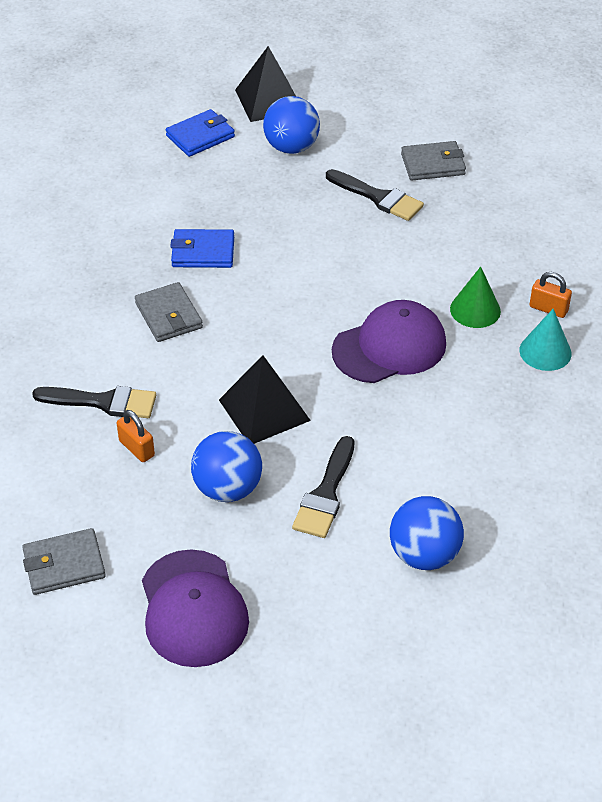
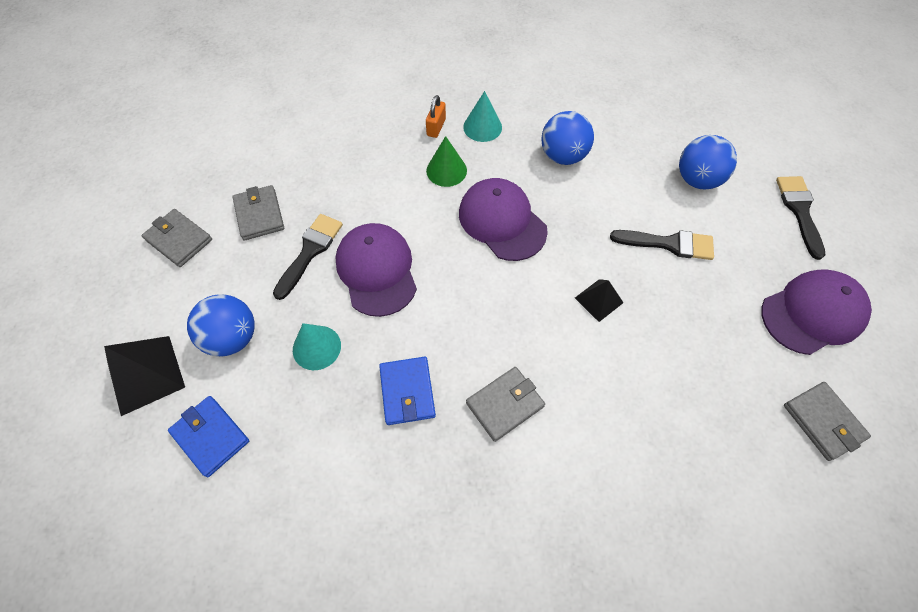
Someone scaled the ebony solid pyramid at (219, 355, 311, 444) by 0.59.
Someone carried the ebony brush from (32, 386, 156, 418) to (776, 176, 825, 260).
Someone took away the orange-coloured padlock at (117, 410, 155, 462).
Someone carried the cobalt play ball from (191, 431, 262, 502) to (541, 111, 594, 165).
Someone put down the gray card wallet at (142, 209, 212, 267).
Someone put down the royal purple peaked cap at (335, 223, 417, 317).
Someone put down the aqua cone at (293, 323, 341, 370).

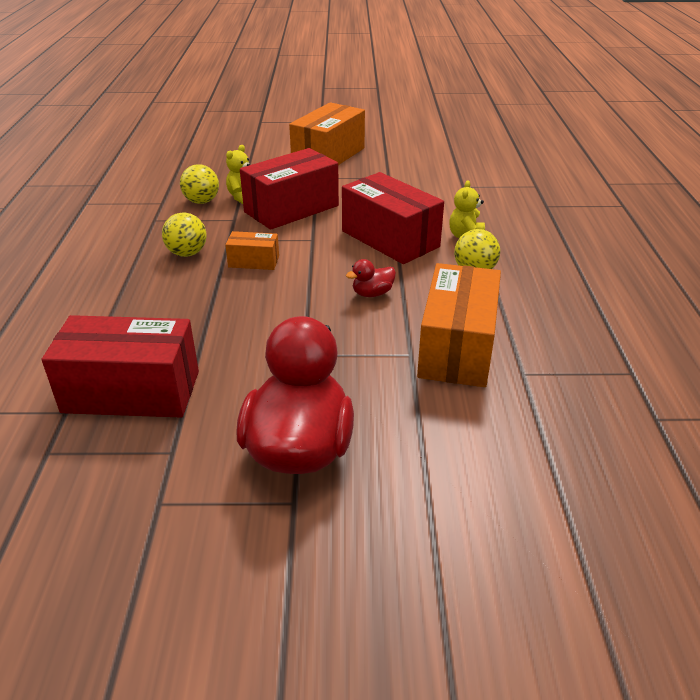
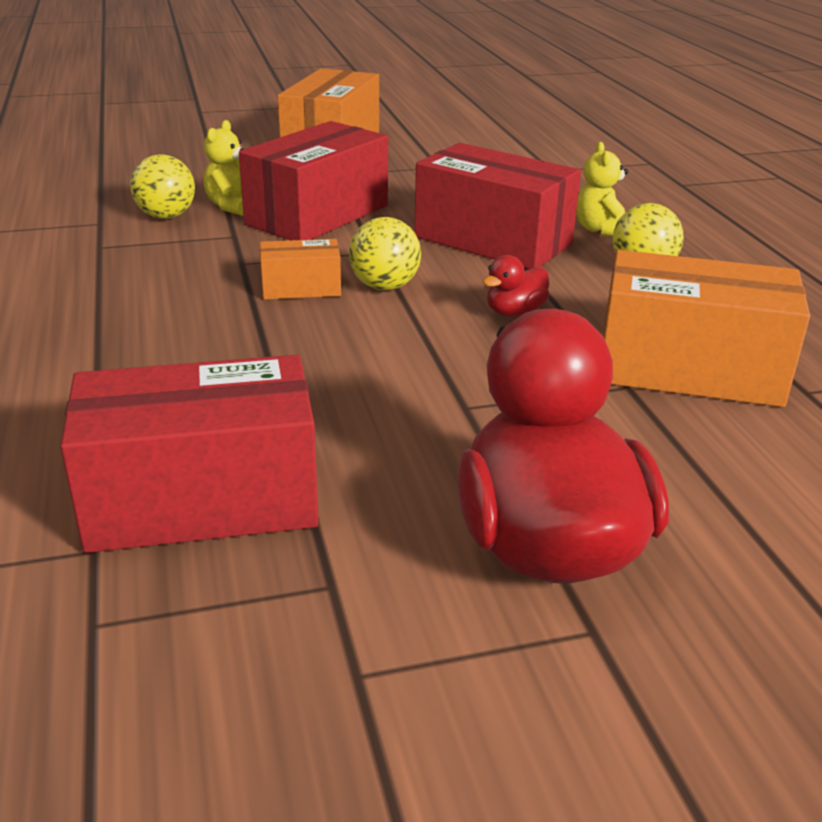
Someone carried the bright yellow play ball from (162, 212, 207, 257) to (349, 217, 421, 290).
Someone rotated the orange-coloured package at (417, 263, 501, 387) by 75 degrees counterclockwise.

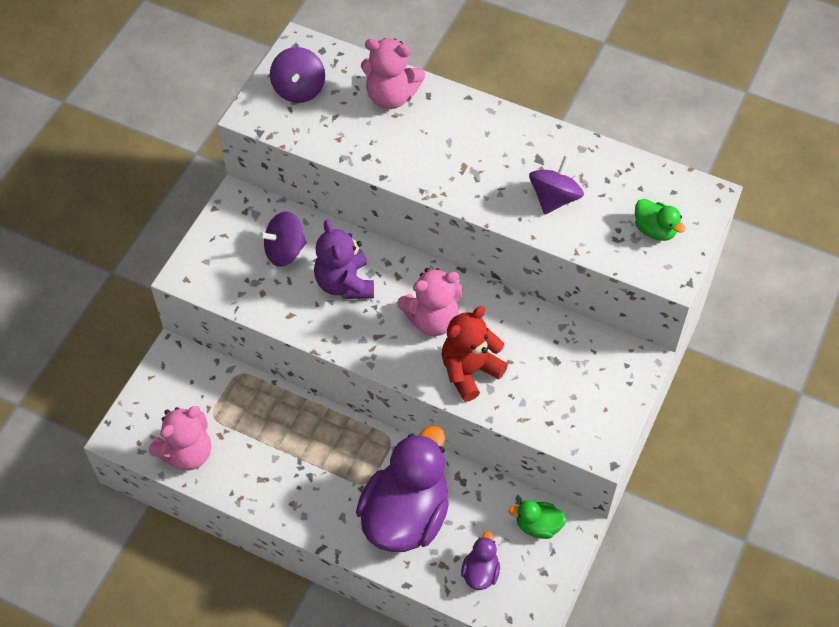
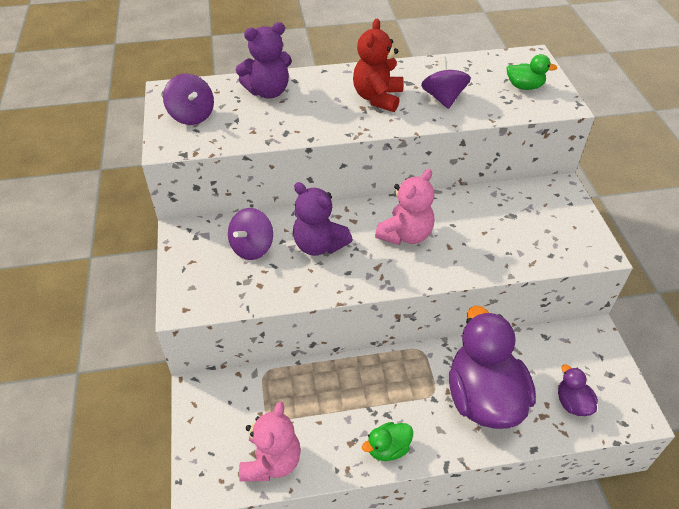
Someone repainted the rose-pink teddy bear at (361, 38, 425, 109), which became the royal purple teddy bear at (236, 22, 292, 99).
Someone carried the red teddy bear from (442, 306, 508, 402) to (353, 19, 403, 112).
Someone carried the leaf-green duck from (508, 500, 567, 539) to (362, 422, 413, 461).

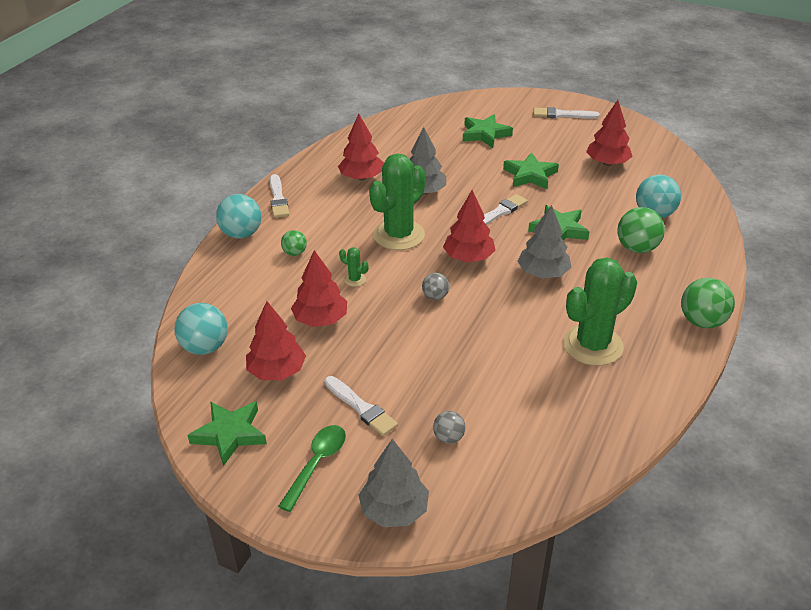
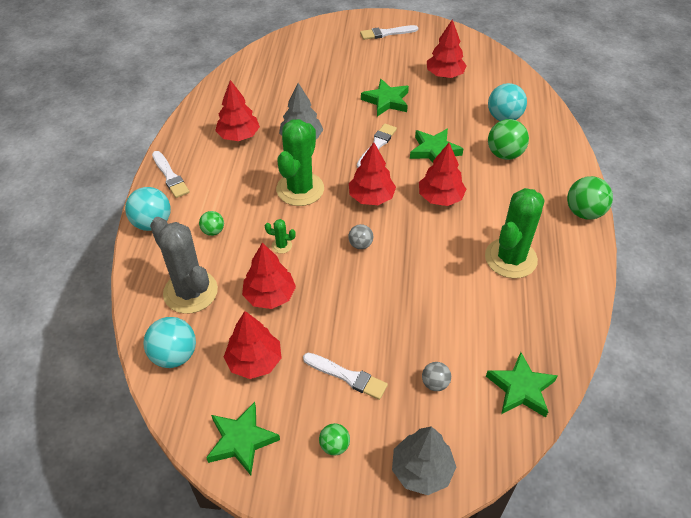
Someone carried the leaf-green star from (463, 114, 513, 148) to (486, 352, 558, 417).
Someone repainted the gray toy tree at (517, 205, 572, 279), which became the red toy tree at (419, 143, 466, 206).
Someone swapped the leaf-green spoon at (278, 425, 346, 512) for the leaf-green play ball at (319, 423, 350, 456).
Someone put down the gray saguaro cactus at (150, 217, 218, 314).

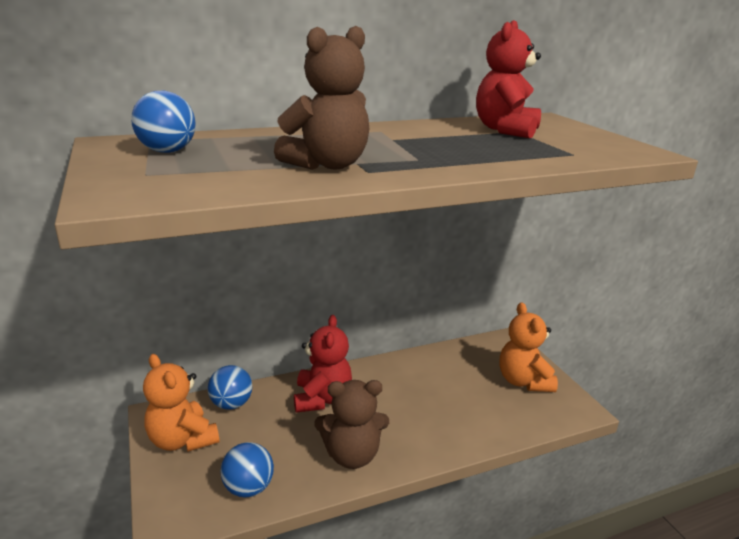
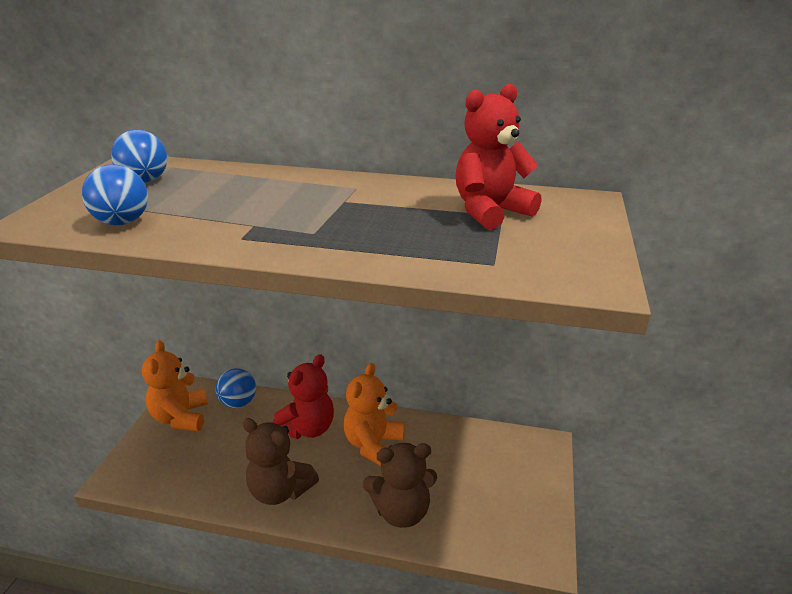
Someone carried the russet teddy bear from (274, 26, 369, 170) to (363, 443, 437, 528).
Someone carried the orange-coloured teddy bear from (500, 302, 558, 392) to (344, 363, 405, 466).
Someone carried the cobalt play ball from (220, 442, 274, 497) to (82, 164, 148, 225).

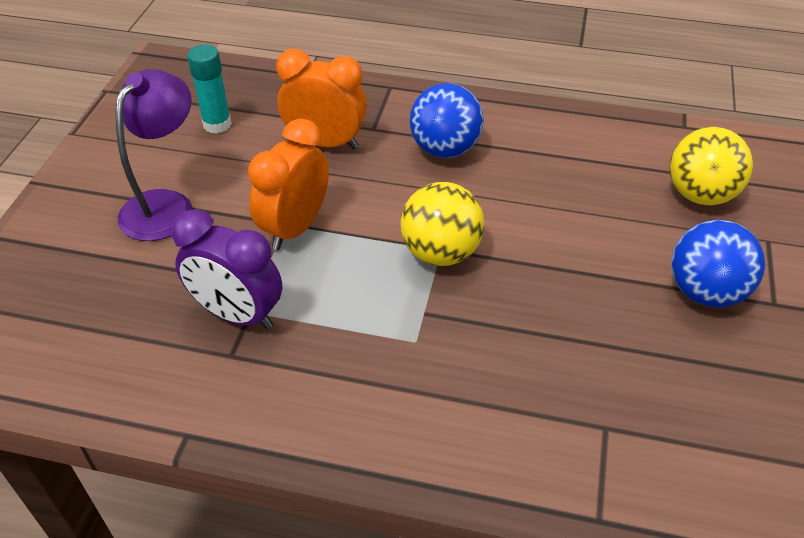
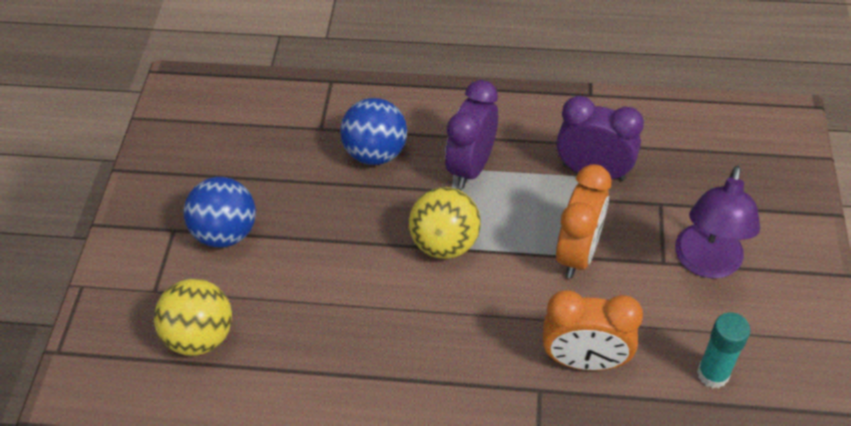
Someone carried the cobalt play ball from (410, 83, 484, 158) to (340, 98, 407, 165).
Someone put down the royal purple alarm clock at (445, 80, 498, 188).

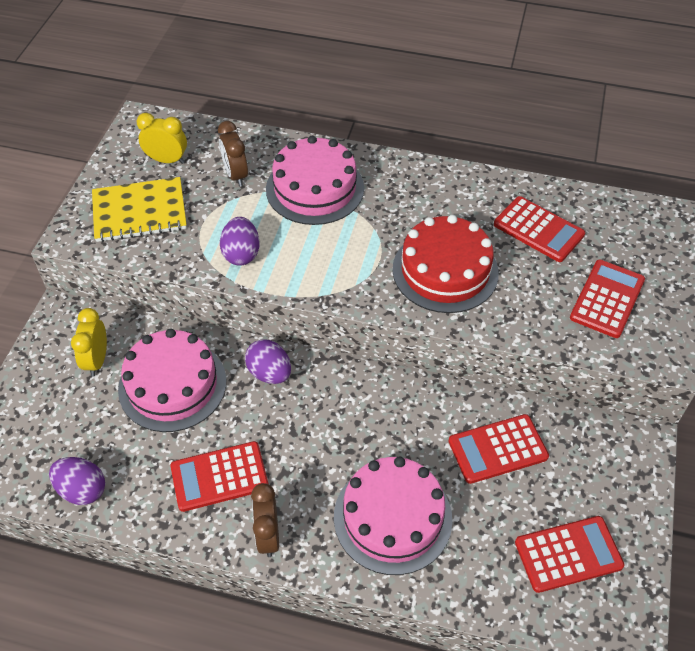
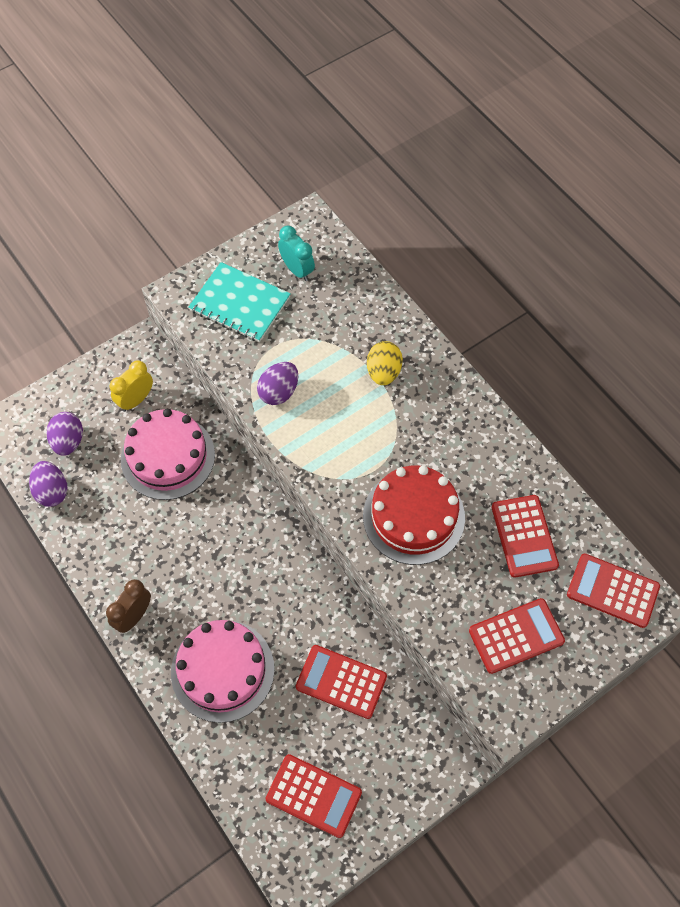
Someone repainted the bright yellow alarm clock at (137, 113, 187, 164), which became the aqua alarm clock at (278, 226, 315, 281).
Someone took away the russet alarm clock at (218, 121, 248, 187).
Someone swapped the rose-pink gateau at (266, 136, 364, 225) for the bright yellow toy egg at (367, 341, 403, 385).
Someone repainted the bright yellow notepad at (92, 177, 187, 242), which became the aqua notepad at (189, 262, 291, 342).
Someone carried the royal purple toy egg from (245, 339, 291, 384) to (47, 412, 83, 456).
Someone carried the red adding machine from (170, 441, 268, 512) to (567, 553, 660, 628).

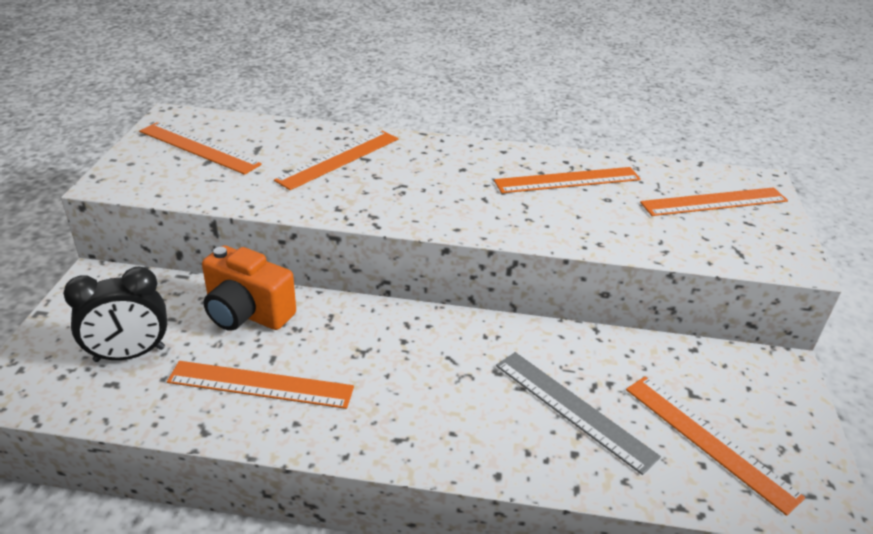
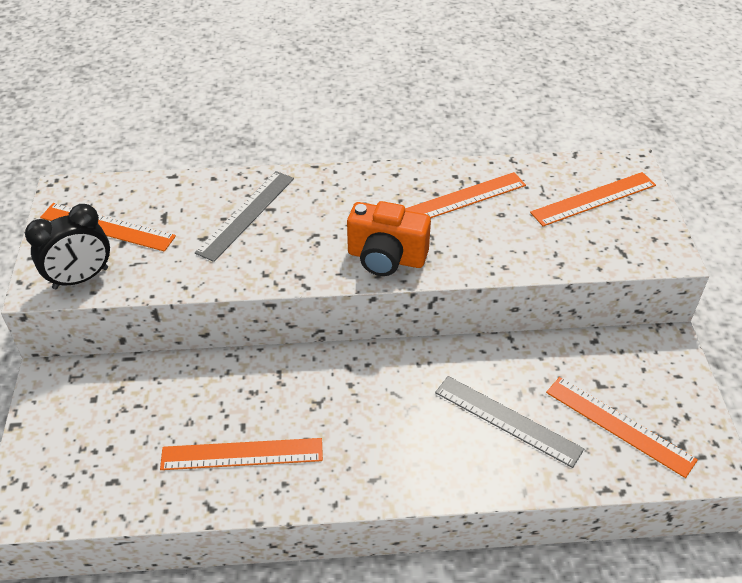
Someone repainted the orange-coloured ruler at (274, 131, 398, 190), which became the gray ruler at (195, 171, 294, 262).
Someone carried the orange-coloured camera from (202, 245, 296, 331) to (347, 201, 431, 276).
Someone carried the ebony alarm clock from (63, 266, 167, 362) to (25, 204, 110, 289).

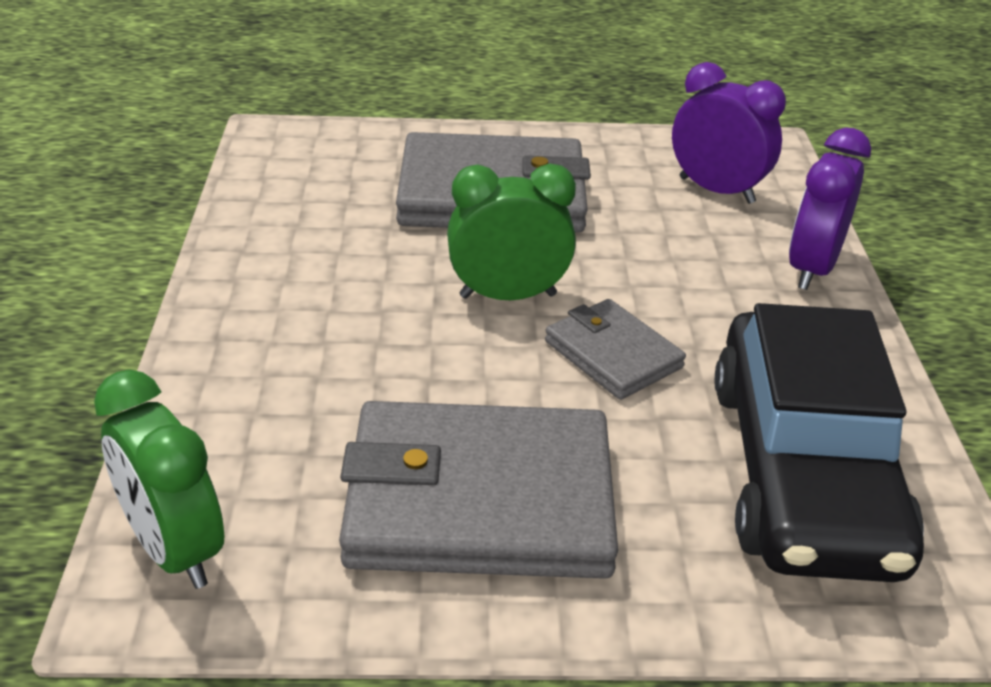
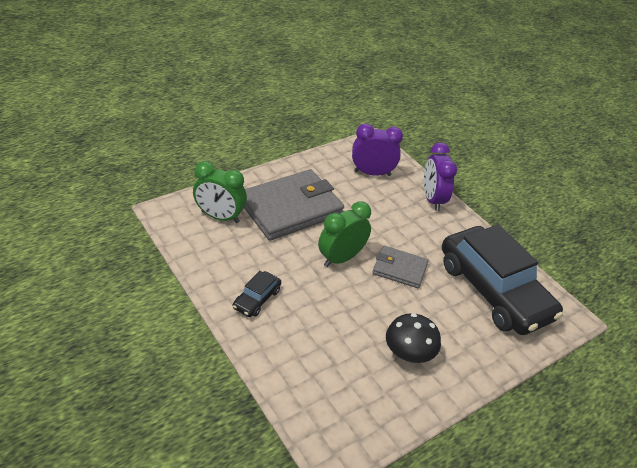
Someone carried the leaf-green alarm clock from (94, 370, 224, 589) to (193, 161, 247, 223).
Someone swapped the gray card wallet at (339, 401, 618, 579) for the ebony toadstool at (386, 313, 441, 363).
Someone put down the ebony car at (233, 271, 281, 317).

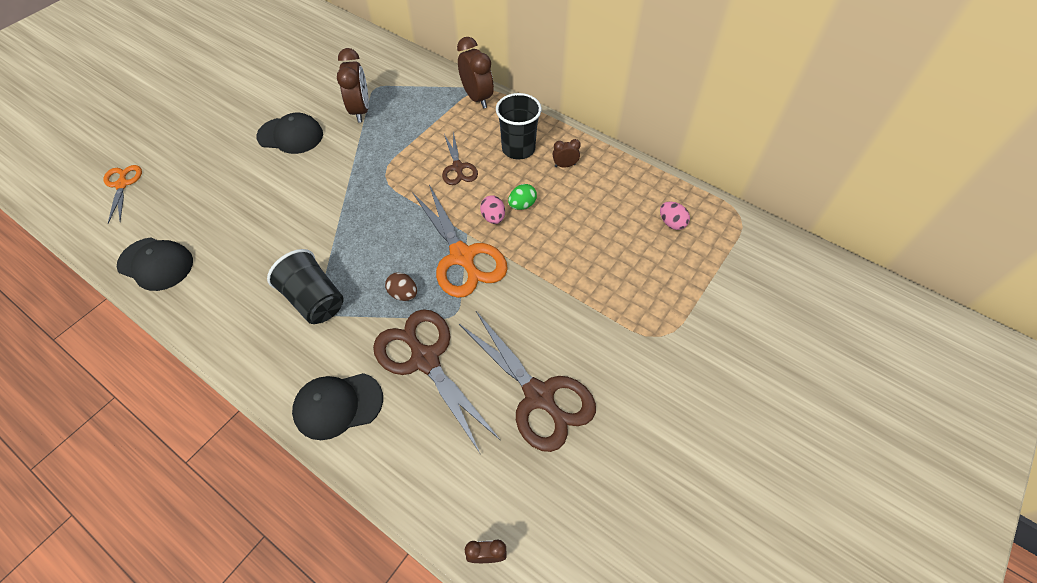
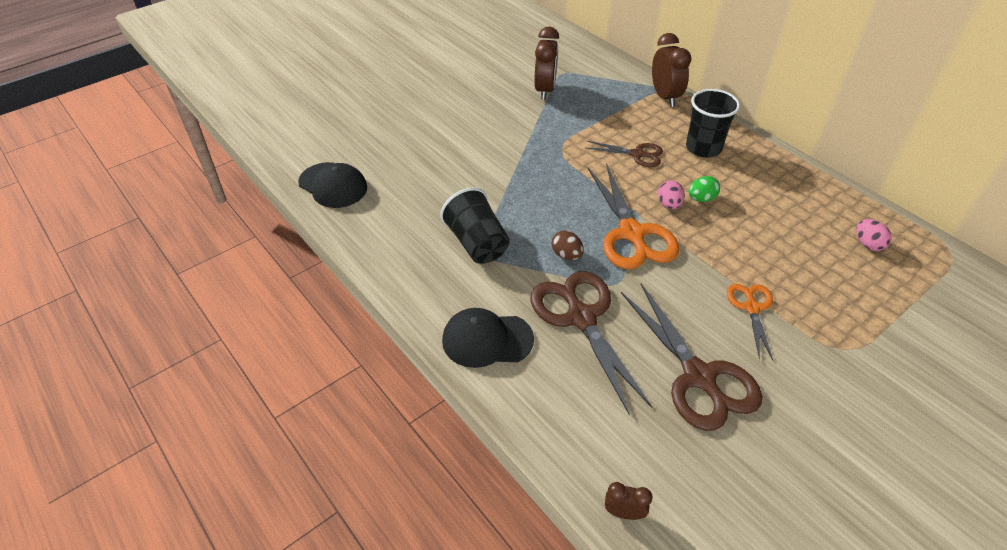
Someone took away the ebony peaked cap at (256, 113, 323, 154).
Someone rotated the russet shears at (442, 132, 478, 185) by 75 degrees counterclockwise.
Someone took away the russet alarm clock at (553, 139, 581, 167).
Someone carried the orange-coloured shears from (103, 165, 142, 224) to (727, 284, 773, 360).

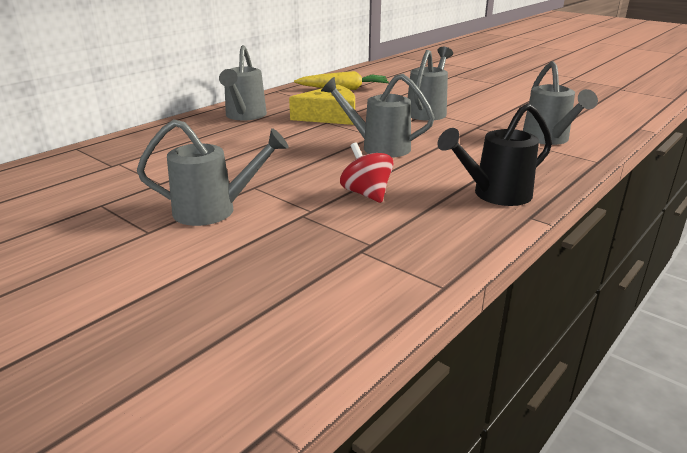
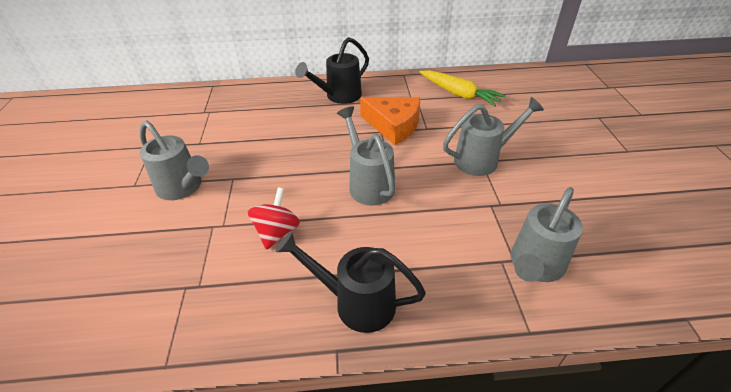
Someone repainted the gray watering can at (219, 45, 267, 120), which became the ebony watering can at (295, 37, 369, 104).
Someone repainted the bright yellow piece of cheese at (289, 85, 355, 125), which became the orange-coloured piece of cheese at (360, 97, 420, 145).

